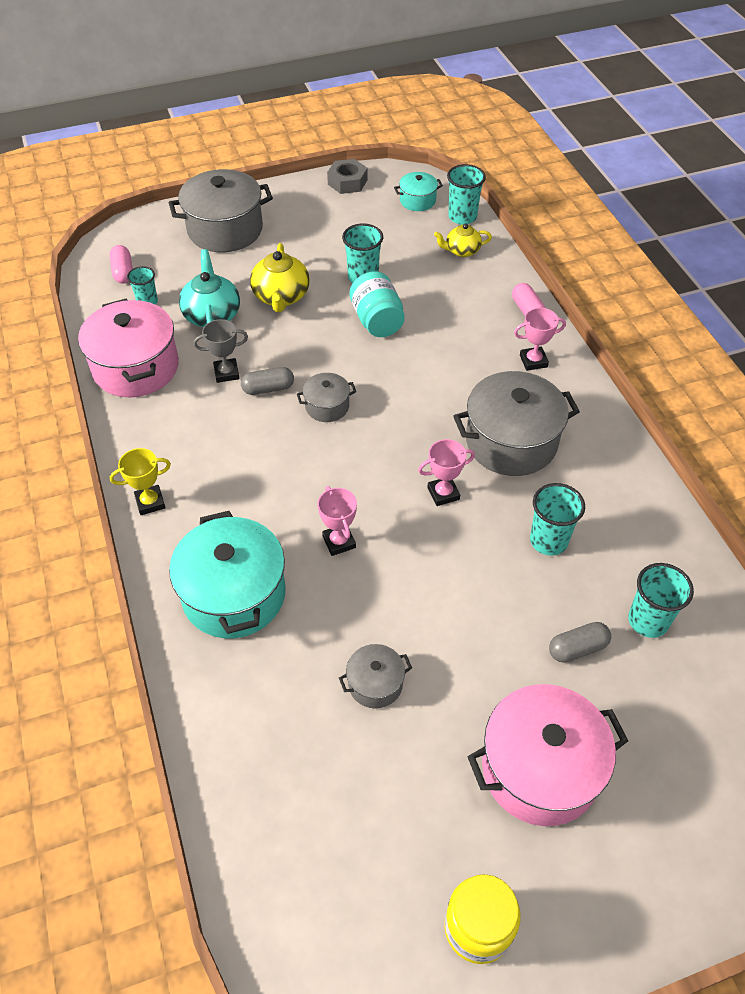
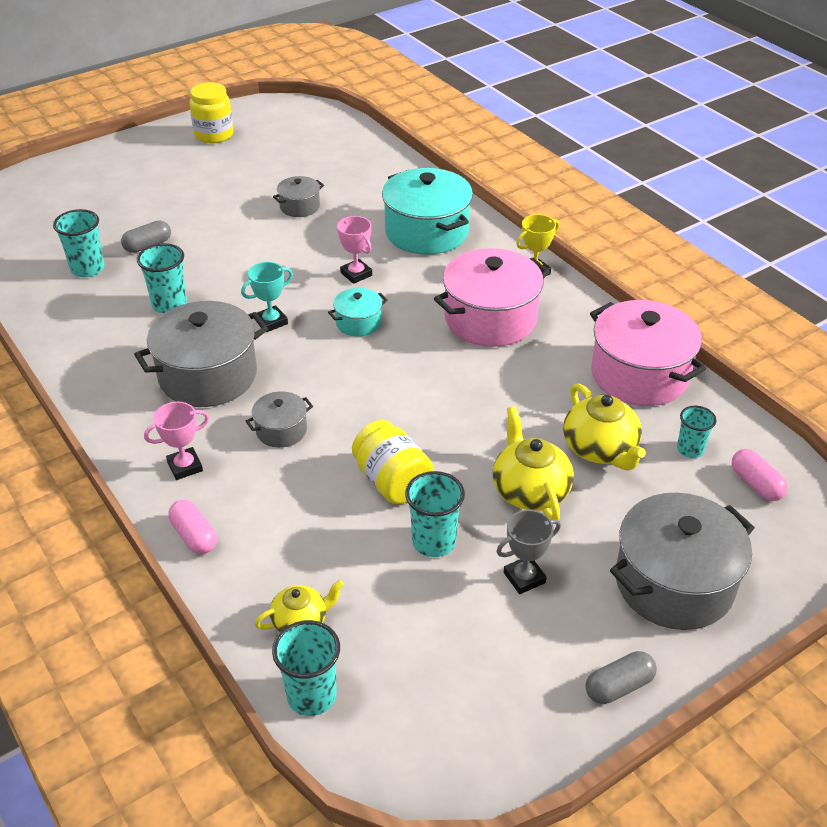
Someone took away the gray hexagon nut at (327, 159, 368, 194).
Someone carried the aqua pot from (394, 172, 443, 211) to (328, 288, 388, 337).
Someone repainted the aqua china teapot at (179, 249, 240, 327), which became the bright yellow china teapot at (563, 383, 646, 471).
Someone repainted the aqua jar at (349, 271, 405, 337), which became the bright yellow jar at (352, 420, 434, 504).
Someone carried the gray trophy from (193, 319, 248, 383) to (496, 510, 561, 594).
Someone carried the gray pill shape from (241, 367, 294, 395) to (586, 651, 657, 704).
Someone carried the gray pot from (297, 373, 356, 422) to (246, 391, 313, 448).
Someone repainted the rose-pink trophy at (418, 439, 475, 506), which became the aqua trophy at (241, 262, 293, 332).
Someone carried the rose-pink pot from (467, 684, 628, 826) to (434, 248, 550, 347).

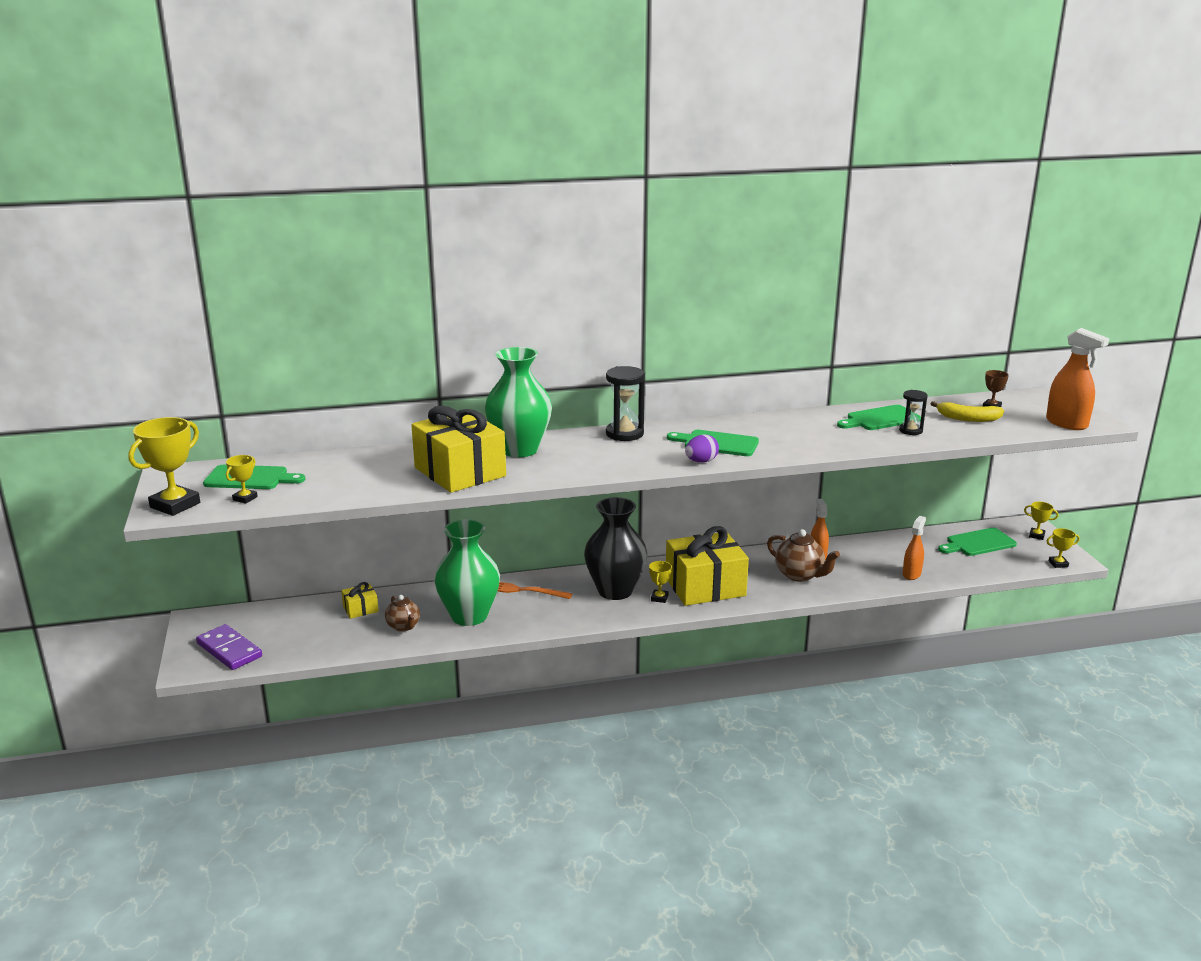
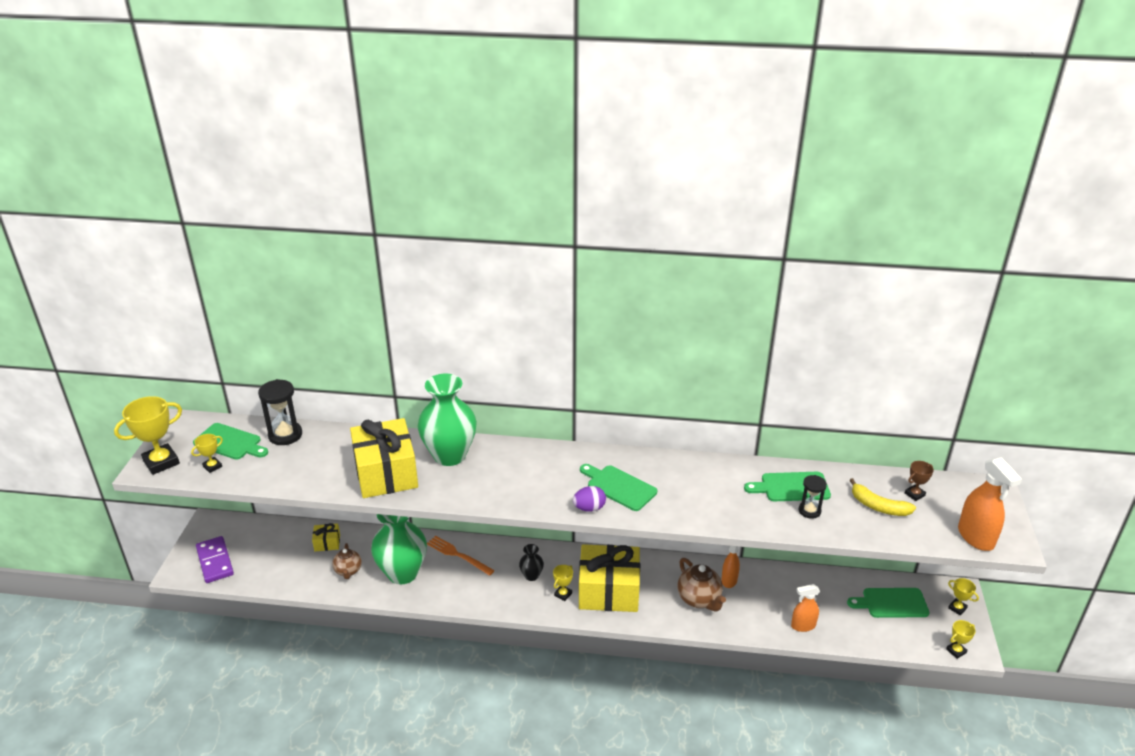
Someone carried the ebony sandglass from (606, 366, 645, 441) to (258, 379, 302, 445).
Someone scaled the ebony vase at (584, 497, 647, 600) by 0.45.
Someone rotated the orange-coloured sprayer at (903, 516, 926, 580) by 150 degrees counterclockwise.
Someone rotated the bright yellow trophy at (1047, 528, 1080, 568) by 45 degrees counterclockwise.

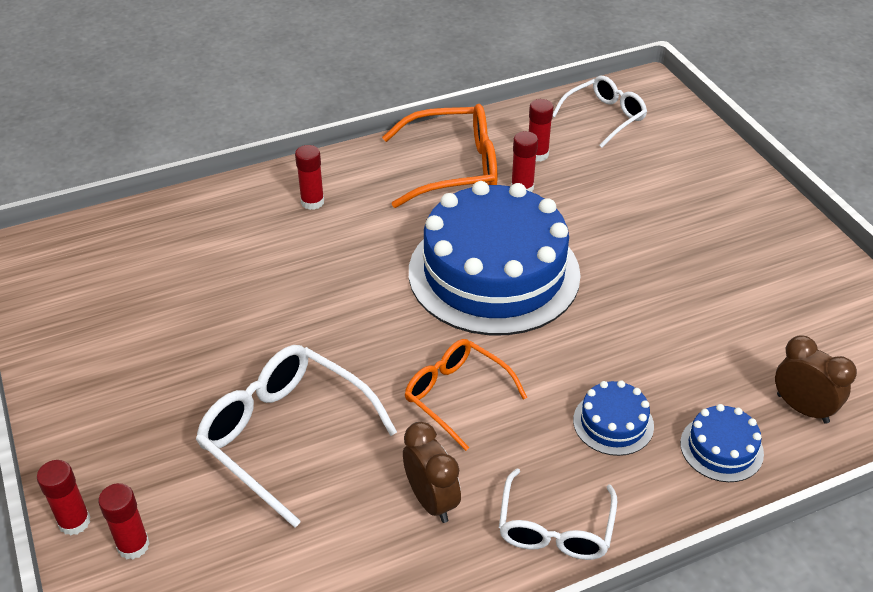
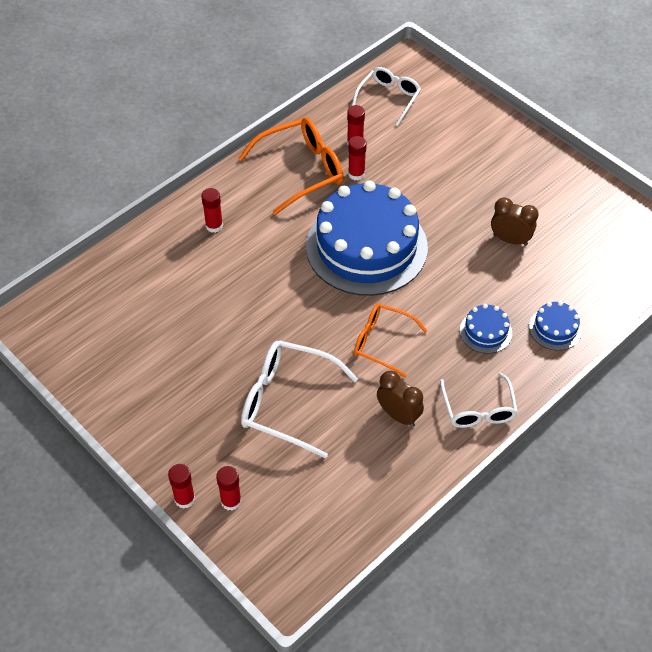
Someone carried the russet alarm clock from (775, 336, 857, 424) to (491, 197, 539, 246).

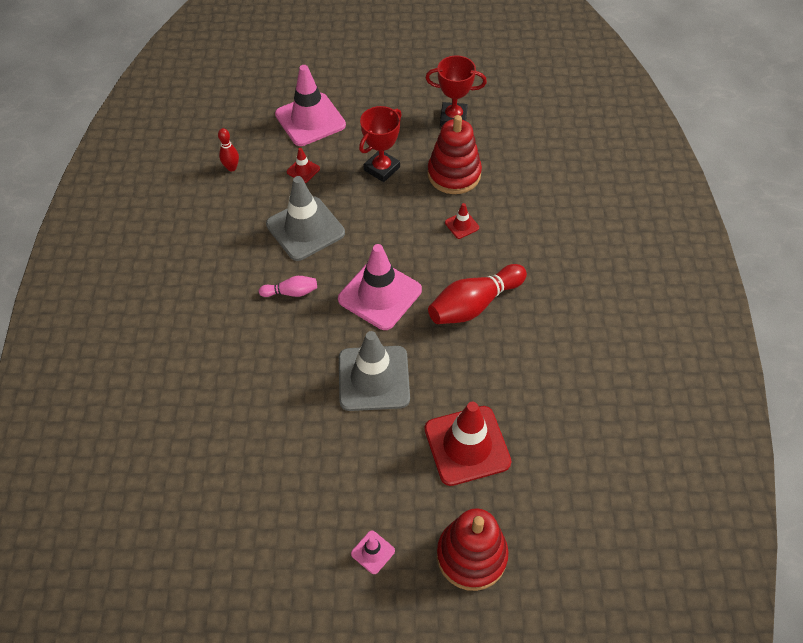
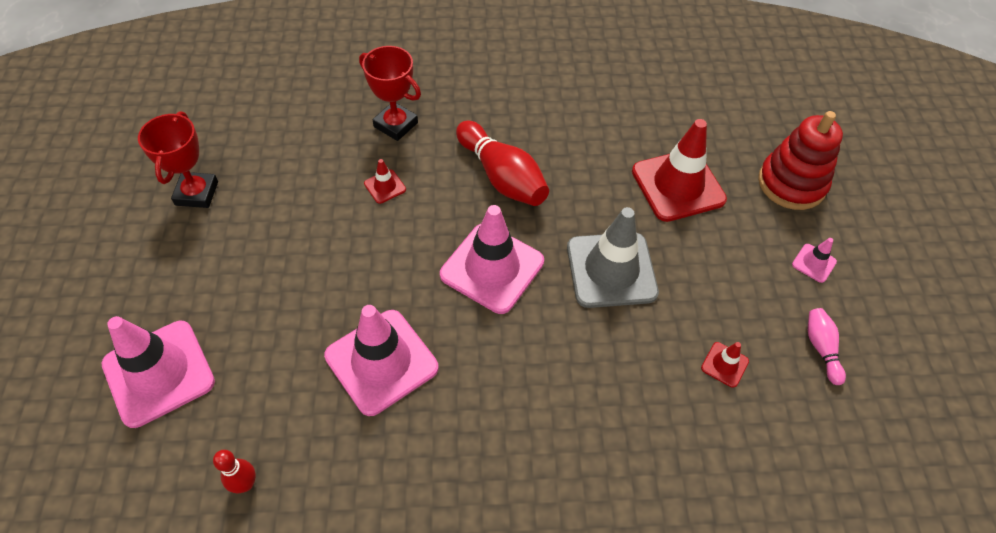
Someone carried the red trophy from (359, 106, 402, 182) to (359, 46, 421, 141).
Someone took away the red ring stacker at (427, 115, 482, 194).
Someone carried the red traffic cone from (287, 148, 320, 183) to (701, 342, 749, 388).
Someone repainted the gray traffic cone at (266, 176, 345, 261), which became the rose-pink traffic cone at (324, 305, 438, 416).
Someone carried the rose-pink tenpin from (259, 276, 317, 297) to (808, 308, 846, 385).

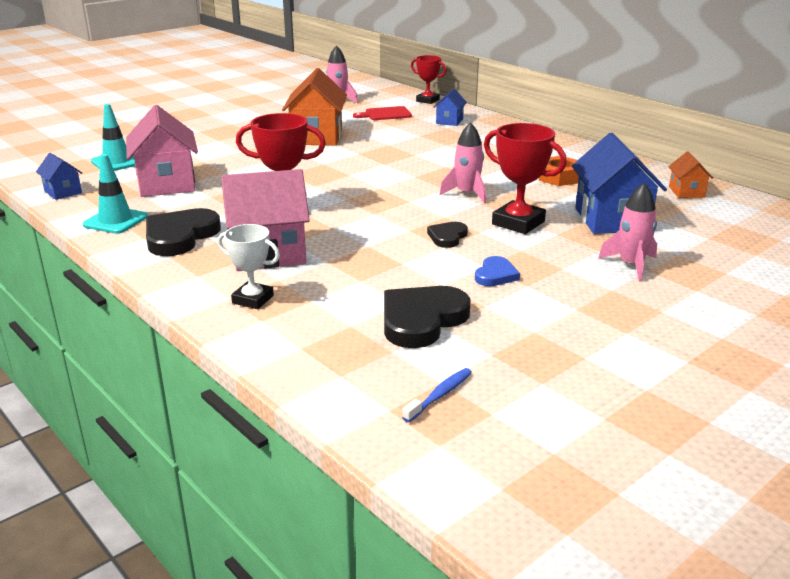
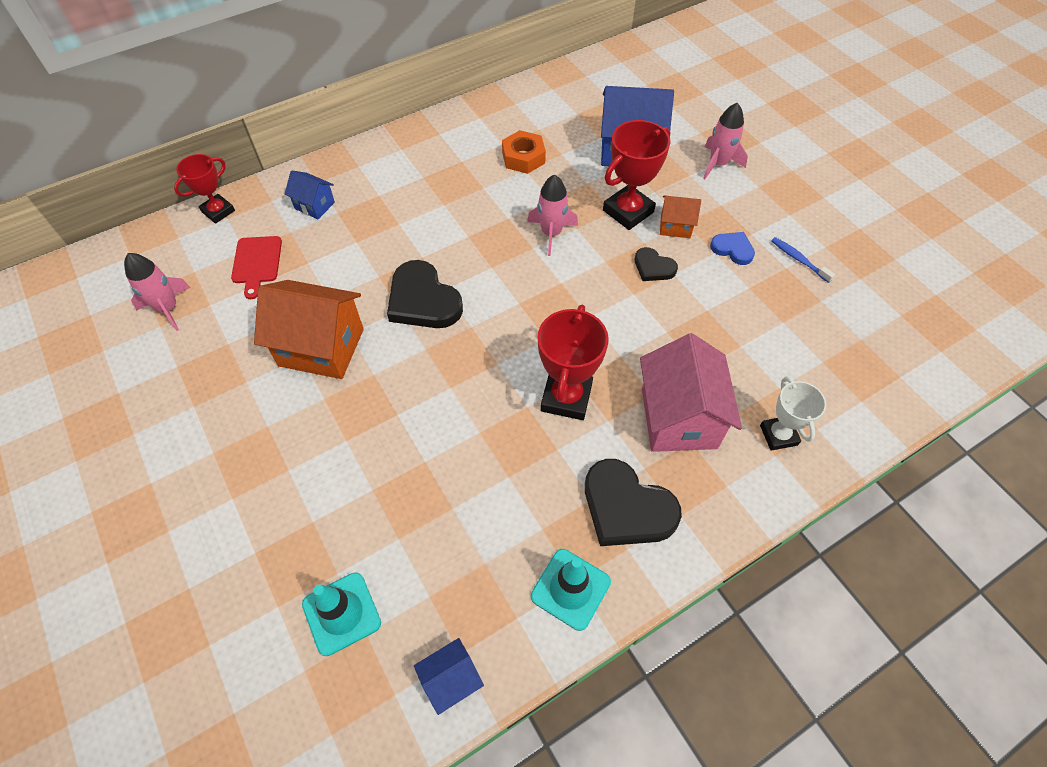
Someone took away the rose-pink toy house at (126, 105, 198, 197).
Someone carried the orange-coloured toy house from (668, 152, 713, 198) to (660, 196, 701, 238).
Someone rotated the white trophy at (217, 224, 280, 309) by 45 degrees counterclockwise.
Someone carried the ebony love heart from (384, 286, 470, 348) to (387, 260, 463, 328).
Someone carried the cobalt dental brush from (402, 368, 472, 422) to (771, 237, 835, 283).

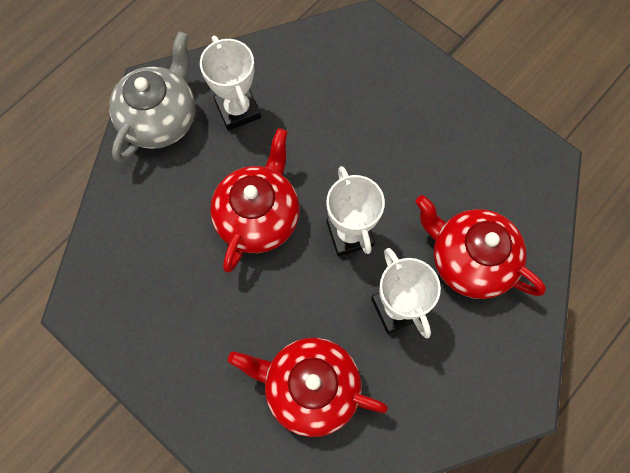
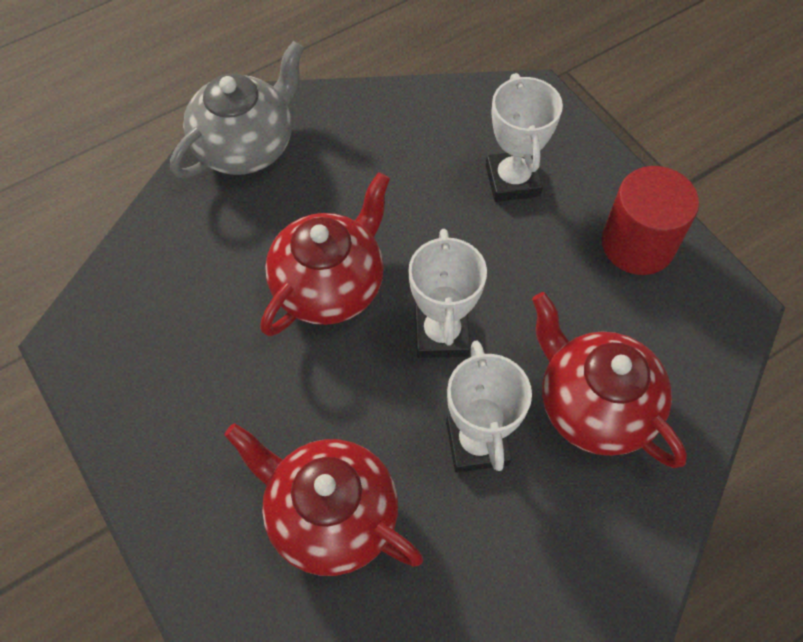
Someone carried the white trophy from (200, 36, 261, 131) to (486, 73, 563, 202).
Someone put down the red cylinder at (602, 166, 699, 275).

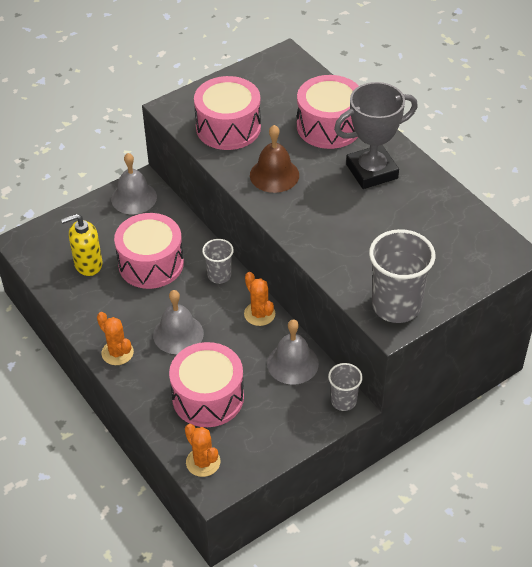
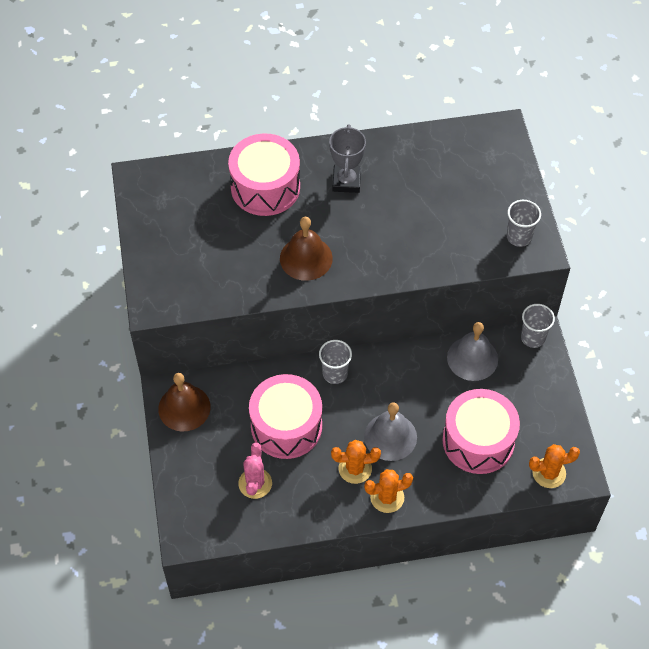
Someone took away the rose-pink toy drum at (194, 76, 261, 150).
Someone scaled the gray trophy at (334, 82, 418, 189) by 0.66.
Someone repainted the gray hand bell at (111, 153, 157, 215), which became the russet hand bell at (158, 373, 211, 432).
Someone swapped the bright yellow soap pump at (61, 214, 102, 276) for the rose-pink saguaro cactus at (238, 443, 272, 499).
Someone scaled the gray beaker at (369, 229, 435, 323) by 0.55.
Someone carried the orange-coloured saguaro cactus from (244, 272, 275, 326) to (331, 440, 381, 484).

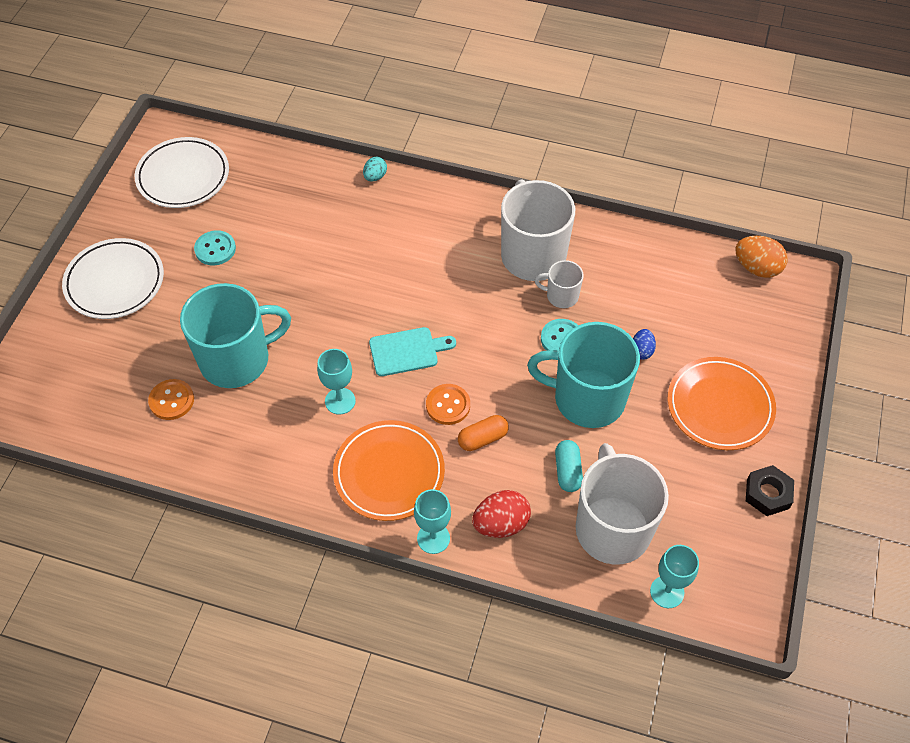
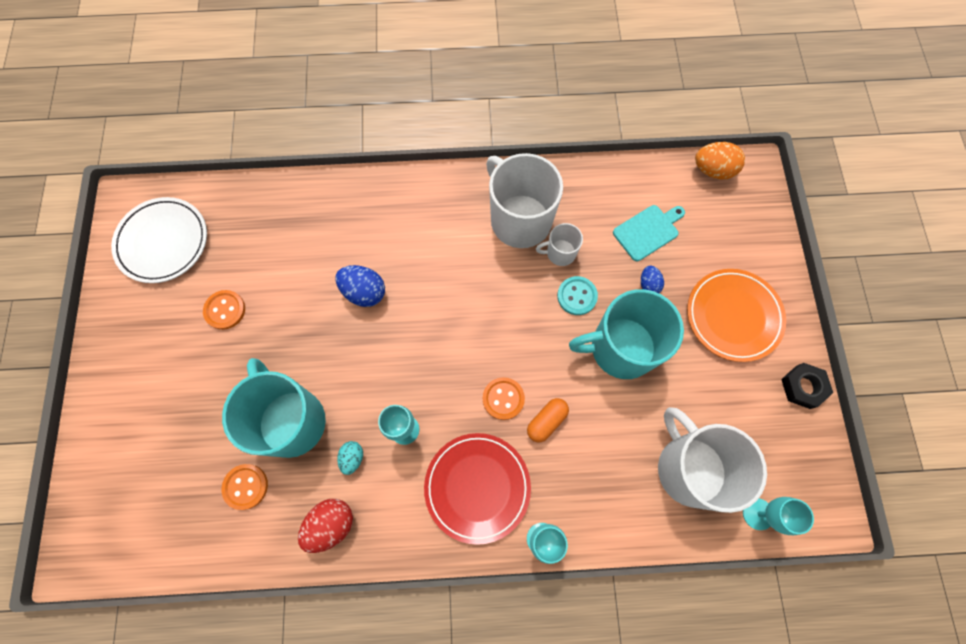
Someone carried the aqua toy egg from (363, 157, 387, 182) to (337, 441, 363, 475).
Someone repainted the aqua sewing button at (194, 230, 236, 266), which became the orange-coloured sewing button at (203, 290, 245, 330).
Someone took away the white dinner plate at (62, 238, 164, 319).
Someone rotated the aqua coffee mug at (180, 283, 291, 388) by 75 degrees counterclockwise.
Someone carried the aqua cutting board from (369, 327, 456, 376) to (613, 205, 685, 261).
Someone repainted the orange-coloured dinner plate at (333, 420, 445, 521), which became the red dinner plate at (424, 433, 531, 545).
Someone took away the aqua pill shape at (555, 440, 583, 492).
Someone carried the red toy egg from (472, 490, 531, 538) to (298, 499, 353, 553).
Someone put down the cobalt toy egg at (336, 265, 385, 307).

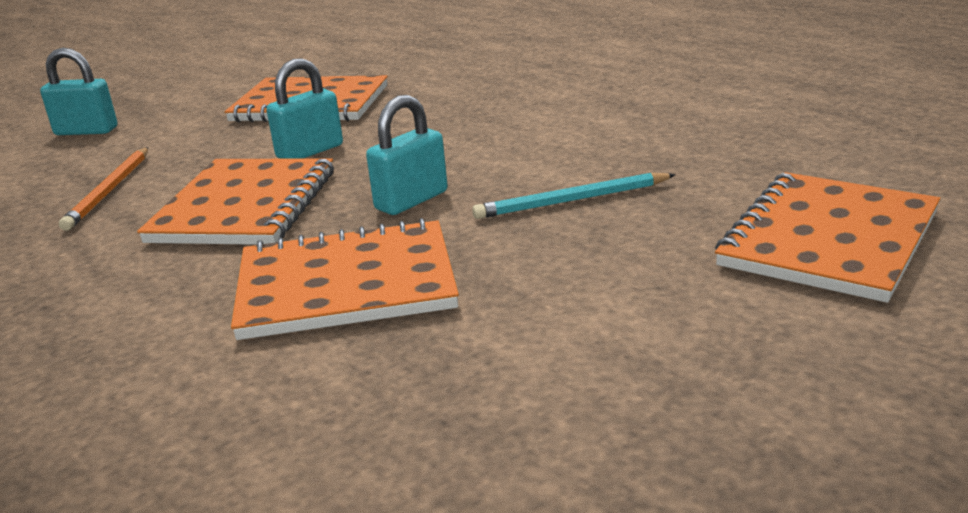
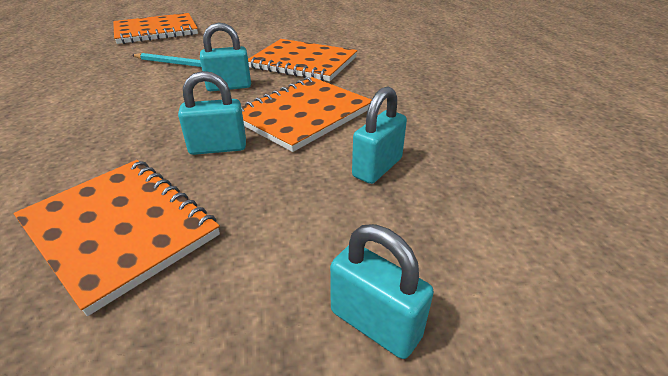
Someone swapped the orange-coloured pencil at (59, 147, 148, 231) for the aqua padlock at (352, 86, 407, 184).

